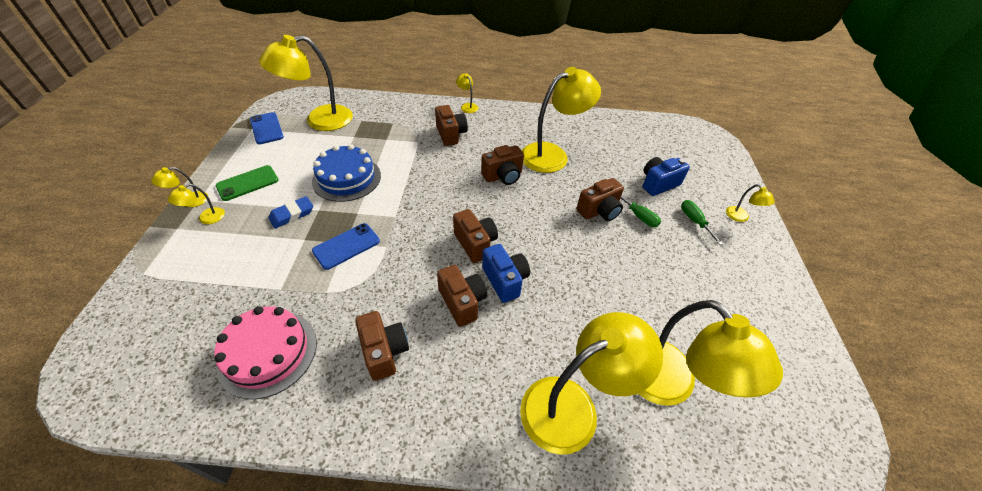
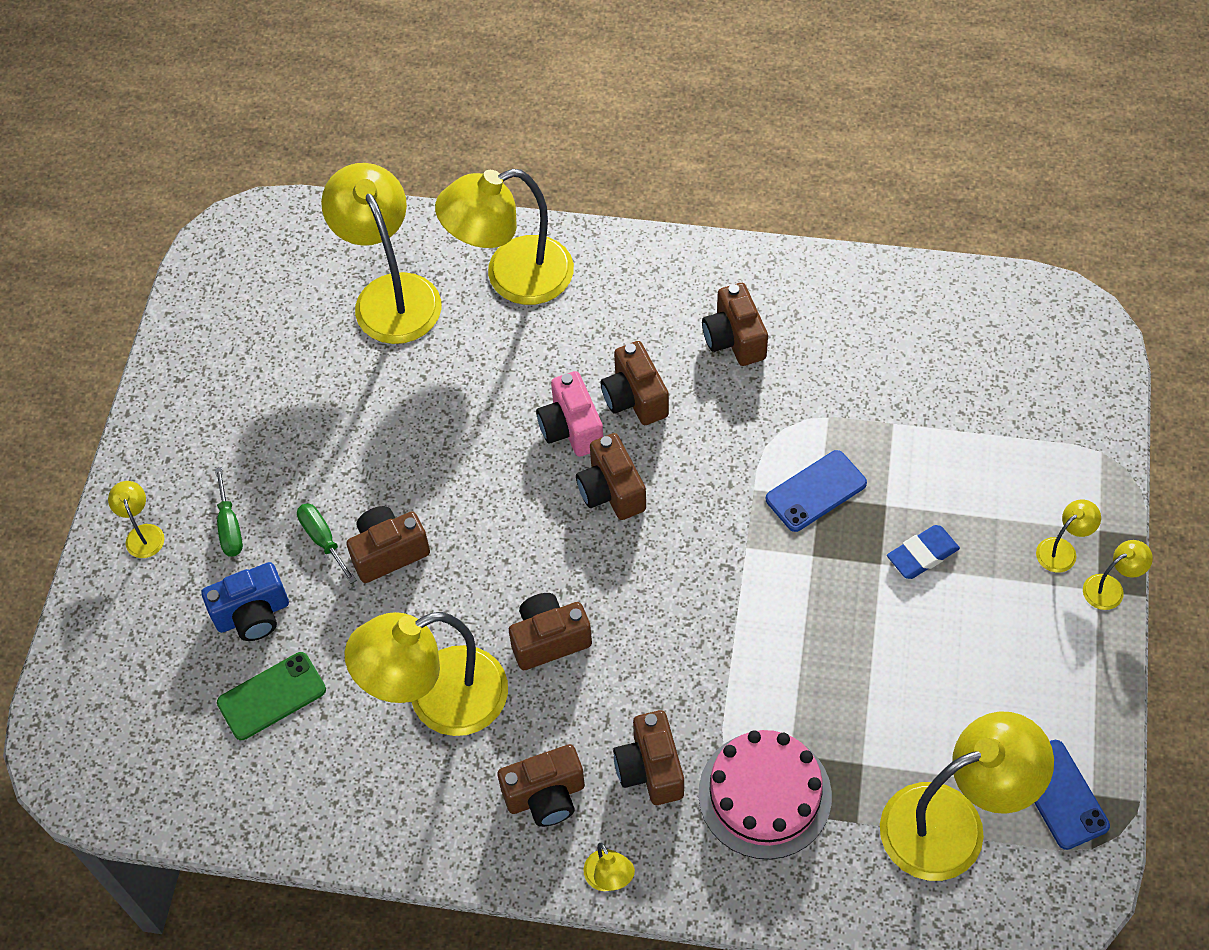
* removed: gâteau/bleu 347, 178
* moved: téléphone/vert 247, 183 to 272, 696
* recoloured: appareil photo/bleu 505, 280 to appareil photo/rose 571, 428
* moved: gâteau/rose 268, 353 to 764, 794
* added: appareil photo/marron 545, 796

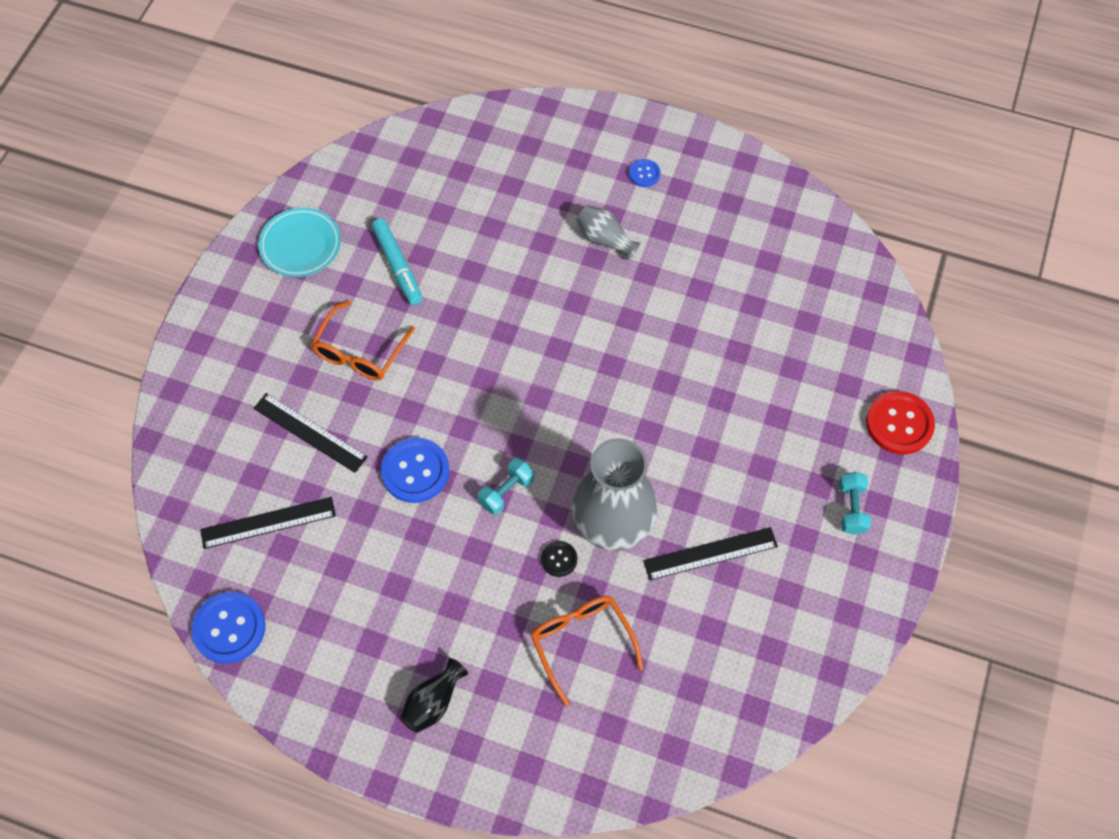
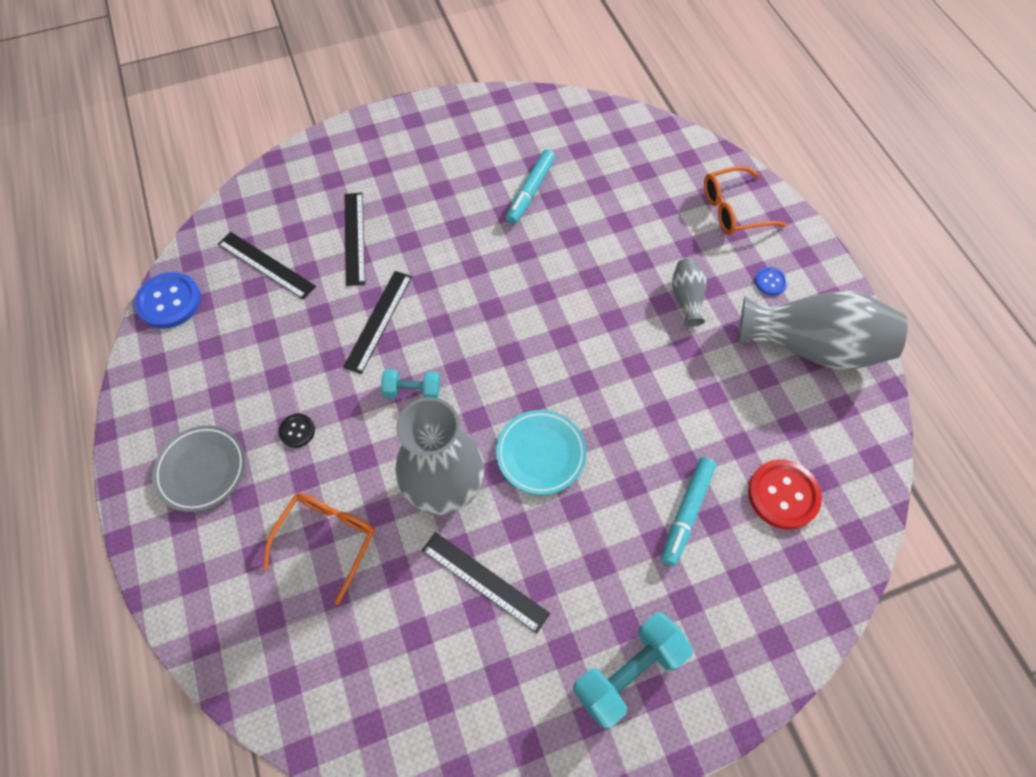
* moved: assiette/turquoise 300, 245 to 541, 454
* moved: lunettes/orange 360, 352 to 733, 209
* moved: bouton/rouge 899, 424 to 783, 495
* replaced: bouton/bleu 415, 471 to règle/noir 379, 321
* resized: haltère/turquoise 851, 508 = 628, 672 x1.74
* moved: bouton/noir 559, 559 to 297, 431
* replaced: vase/noir 433, 702 to assiette/gris 202, 470
* added: vase/gris 812, 346
* added: feutre/turquoise 686, 513

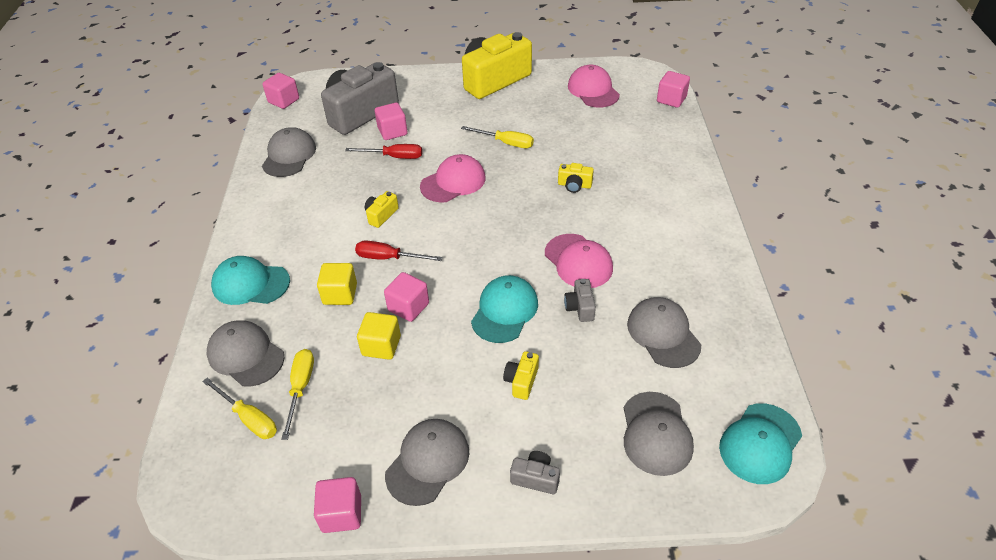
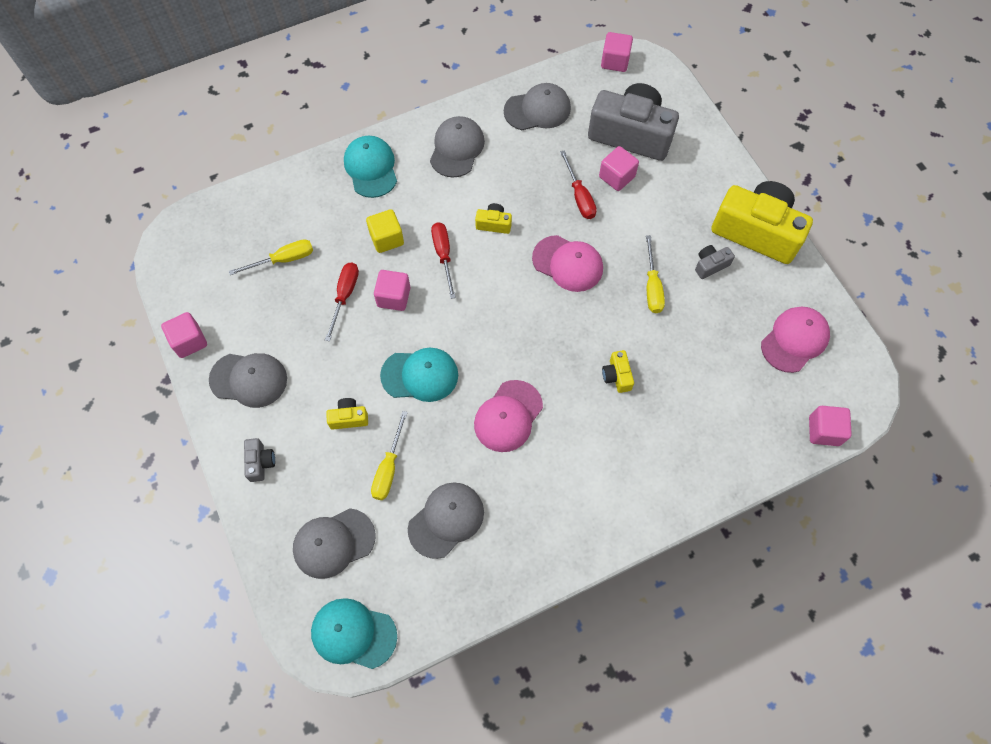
* moved: appareil photo/gris 580, 307 to 710, 265
* replaced: cube/jaune 381, 346 to tournevis/rouge 345, 296
* moved: casquette/gris 246, 355 to 457, 148
* moved: tournevis/jaune 249, 418 to 388, 468

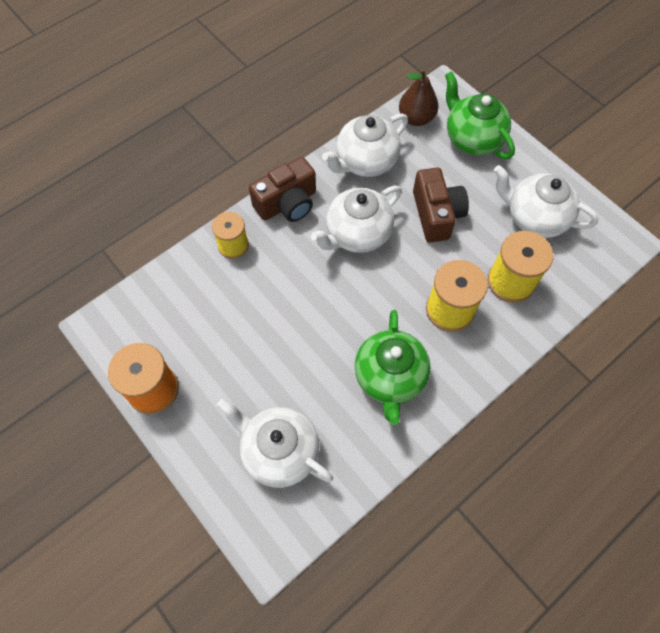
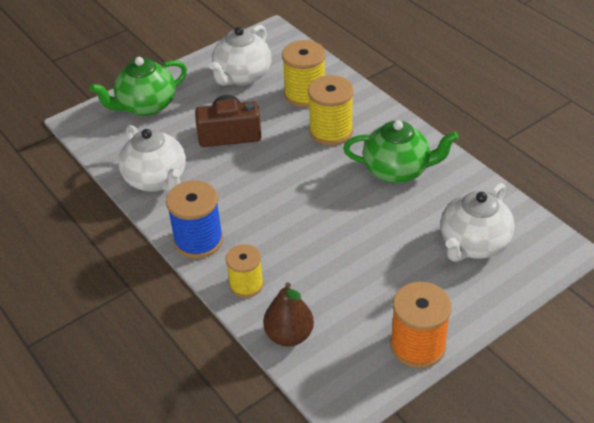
* moved: poire/marron 416, 118 to 289, 335
* replaced: appareil photo/marron 287, 203 to bobine/bleu 198, 240
* removed: théière/blanc 357, 234

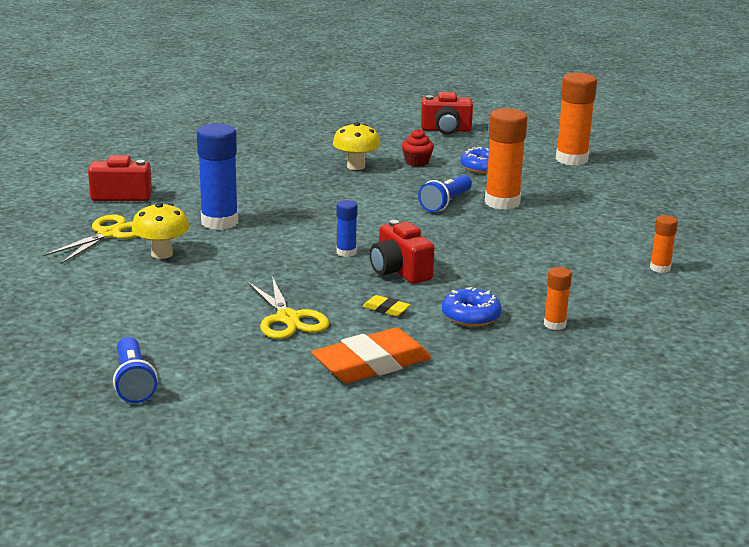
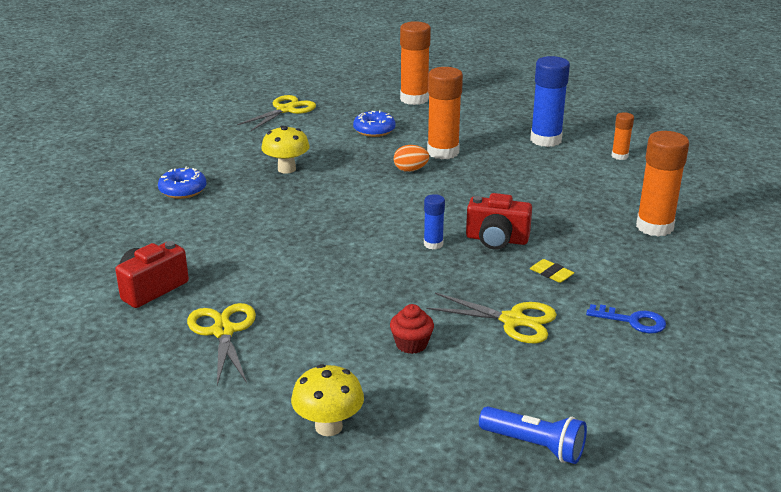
* replaced: appareil photo/rouge 446, 130 to ciseaux/jaune 285, 110
* moved: bâton de colle/bleu 219, 222 to 546, 140
* moved: muffin/rouge 417, 162 to 411, 344
* replaced: lampe de poche/bleu 446, 203 to œuf/orange 410, 170
* moved: champignon/jaune 162, 254 to 328, 427
* resized: bâton de colle/orange 554, 324 = 654, 227 x1.93
* moved: beignet/bleu 471, 316 to 183, 190
* turned: gomme/jaune 386, 309 = 551, 274 60 degrees clockwise
* replaced: gomme/orange 372, 364 to clé/bleu 632, 321

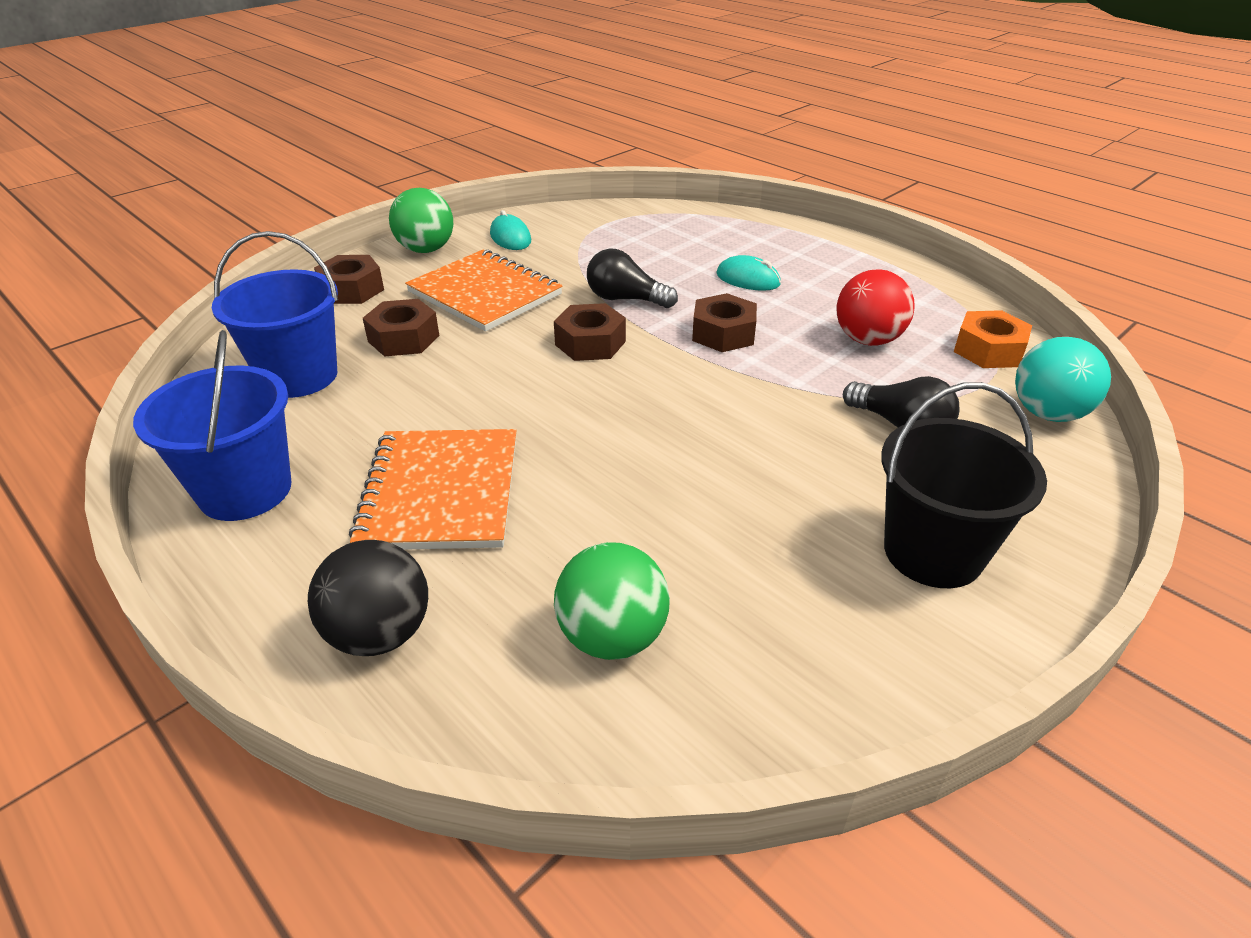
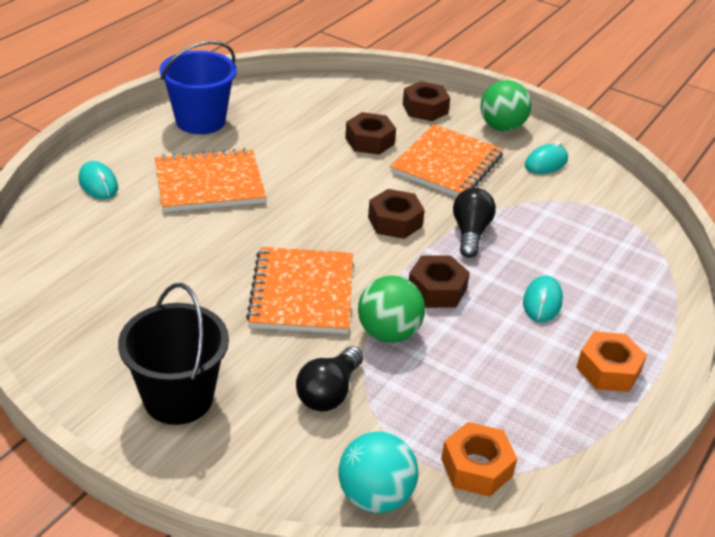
* removed: seau/bleu 299, 376
* removed: balle/rouge 868, 340
* replaced: balle/noir 380, 634 to souris/turquoise 98, 184
* moved: balle/vert 612, 637 to 388, 333
* added: carnet/orange 302, 293
* added: écrou/orange 608, 369

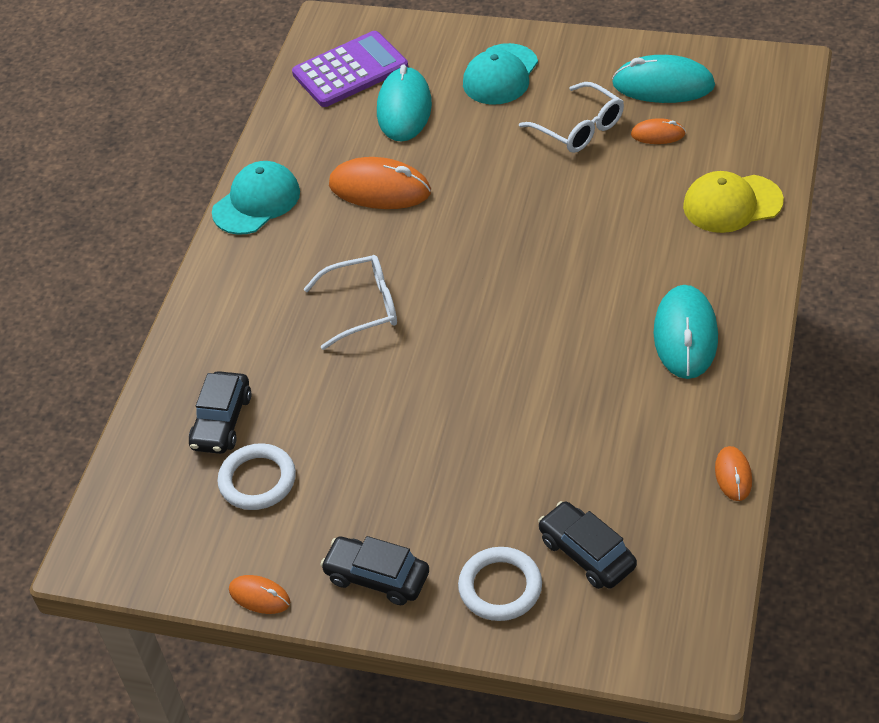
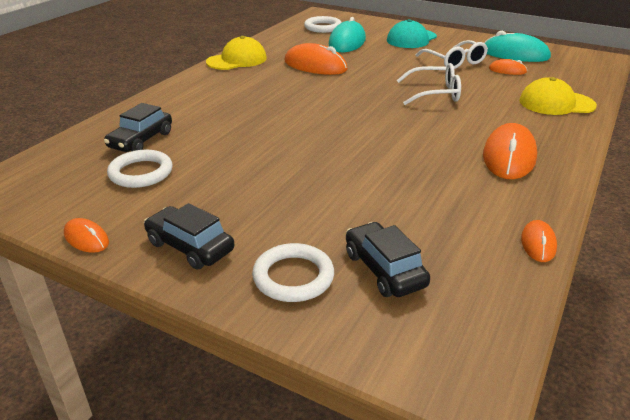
* replaced: calculatrice/violet 350, 71 to anneau/blanc 323, 27
* recoloured: casquette/turquoise 256, 202 to casquette/jaune 237, 60
* moved: lunettes/blanc 363, 307 to 435, 93
* recoloured: souris/turquoise 685, 335 to souris/orange 509, 156

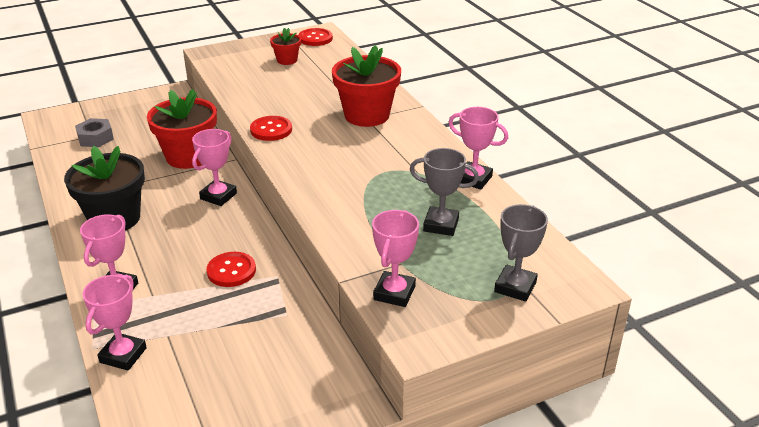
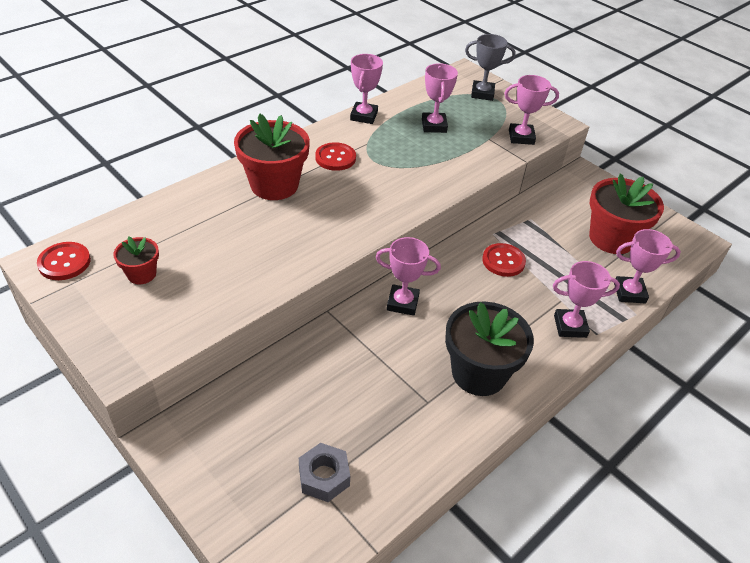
* moved: pot de fleurs/rouge 188, 156 to 611, 238
* moved: bouton/rouge 271, 130 to 335, 158
* recoloured: trophée/gris 441, 225 to trophée/rose 434, 126

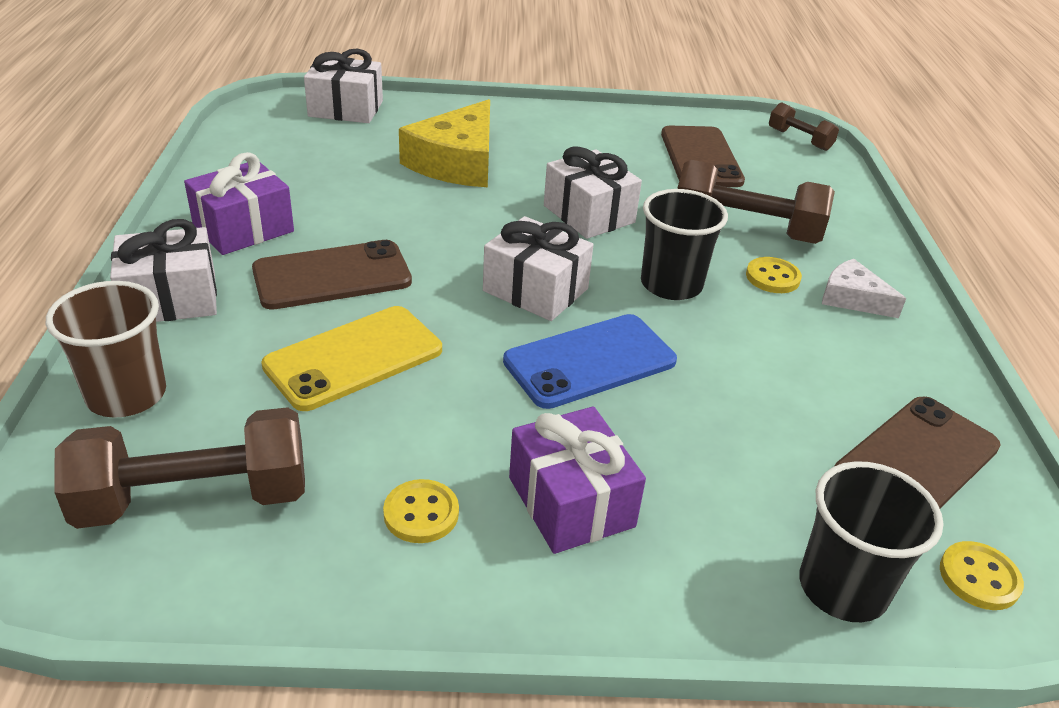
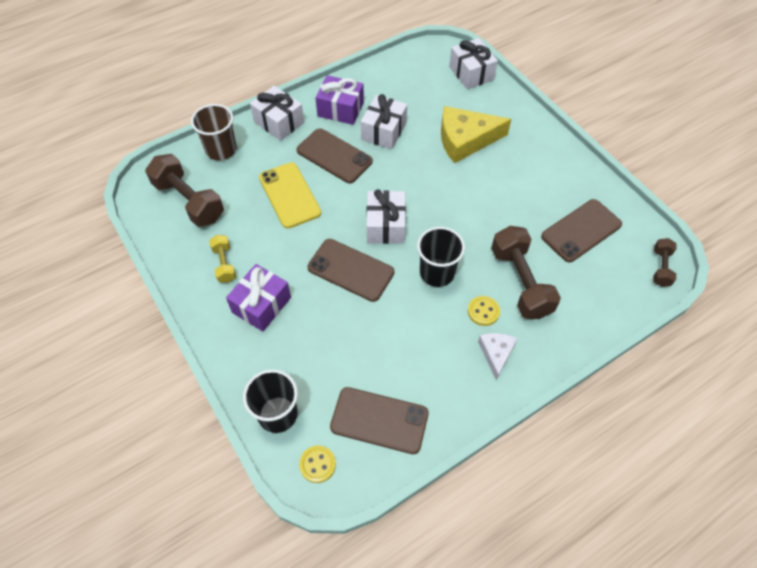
* moved: cadeau/blanc 588, 214 to 383, 131
* turned: téléphone/jaune 354, 358 = 289, 195 45 degrees clockwise
* recoloured: téléphone/bleu 590, 361 to téléphone/marron 350, 270
* replaced: bouton/jaune 421, 513 to haltère/jaune 224, 264

